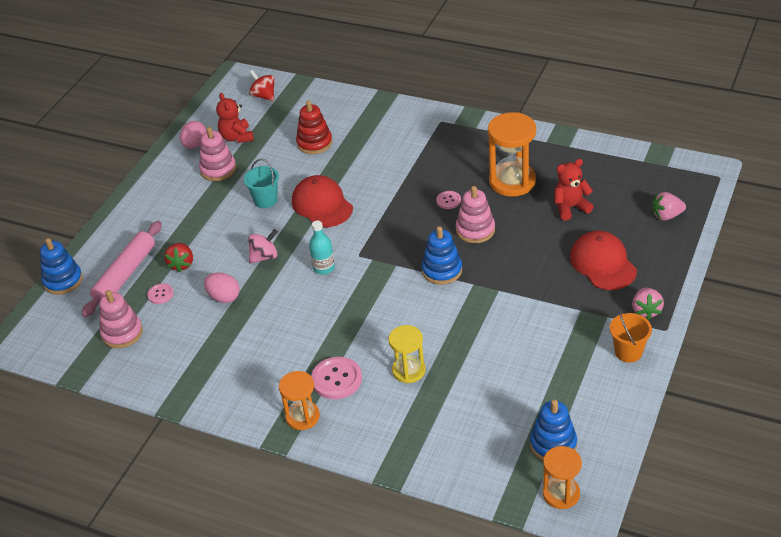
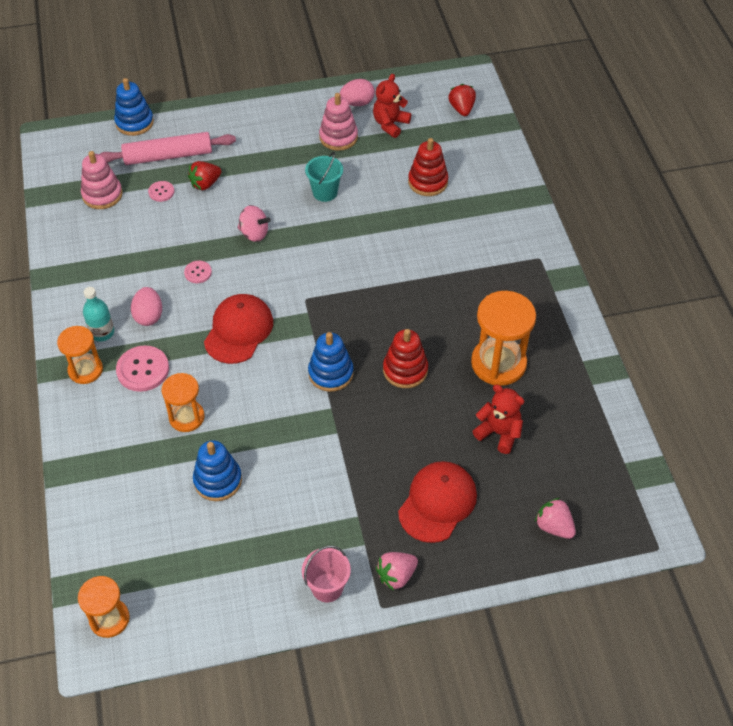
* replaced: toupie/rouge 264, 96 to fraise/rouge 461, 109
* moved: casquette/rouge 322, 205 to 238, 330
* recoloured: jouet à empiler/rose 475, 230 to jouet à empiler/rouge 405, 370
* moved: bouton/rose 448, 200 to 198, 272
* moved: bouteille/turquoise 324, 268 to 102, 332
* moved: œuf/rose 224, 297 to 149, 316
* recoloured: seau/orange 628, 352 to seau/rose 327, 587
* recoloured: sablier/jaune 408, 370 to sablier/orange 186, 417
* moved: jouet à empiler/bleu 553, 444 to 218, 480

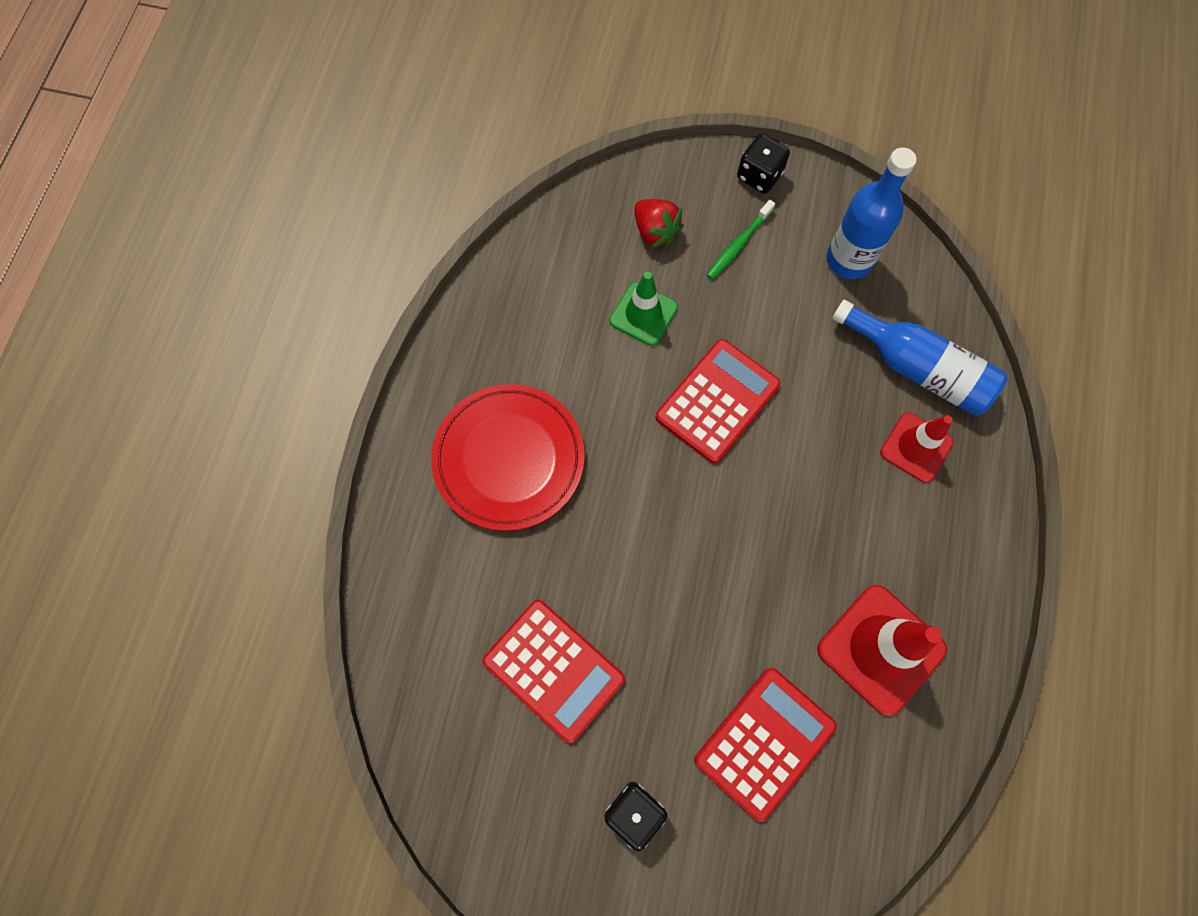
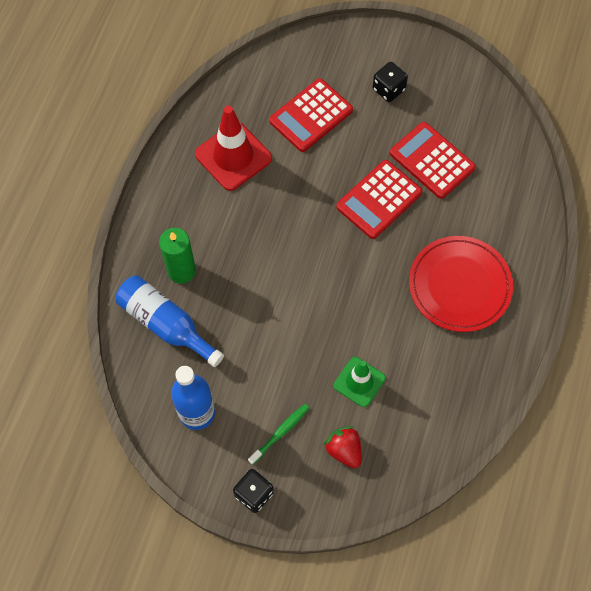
* moved: calculatrice/rouge 717, 401 to 379, 200
* replaced: cône de chantier/rouge 916, 447 to bougie/vert 181, 271

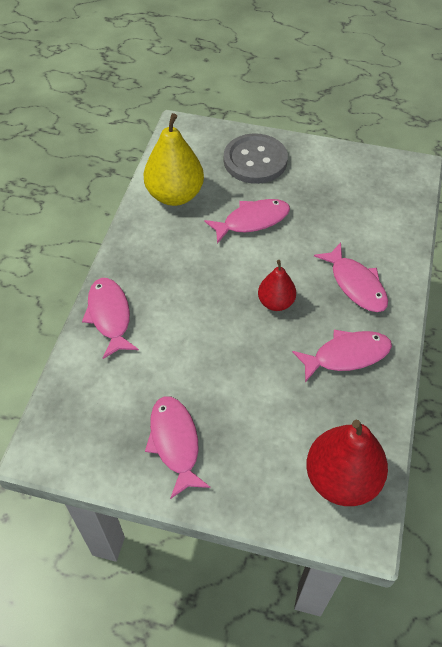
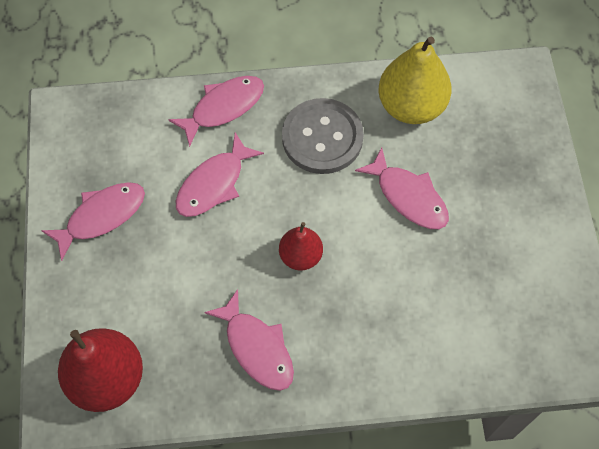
* moved: bouton/gris 255, 160 to 322, 138
* moved: poisson/rose 356, 284 to 214, 184

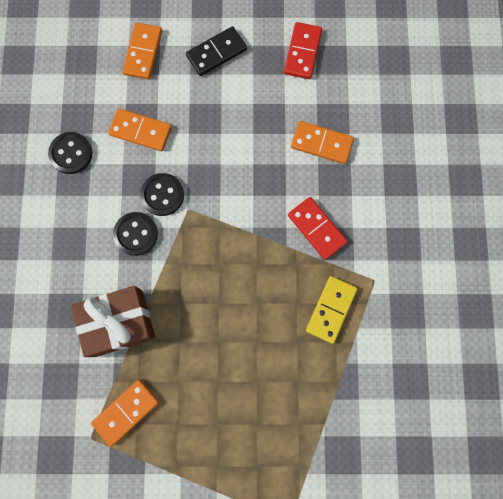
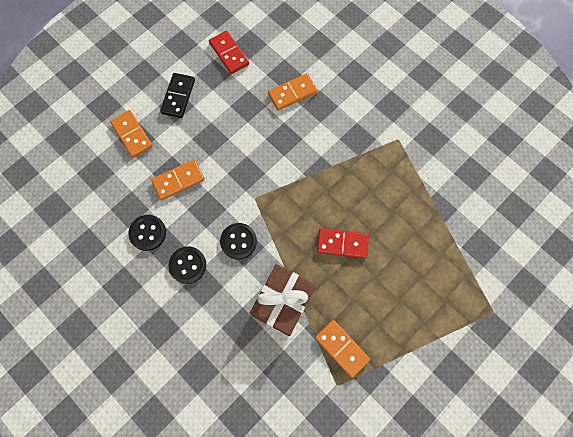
* moved: bouton/noir 162, 195 to 187, 265
* moved: domino/rouge 316, 229 to 342, 244
* removed: domino/jaune 331, 309
* turned: domino/orange 126, 412 = 341, 348 45 degrees counterclockwise

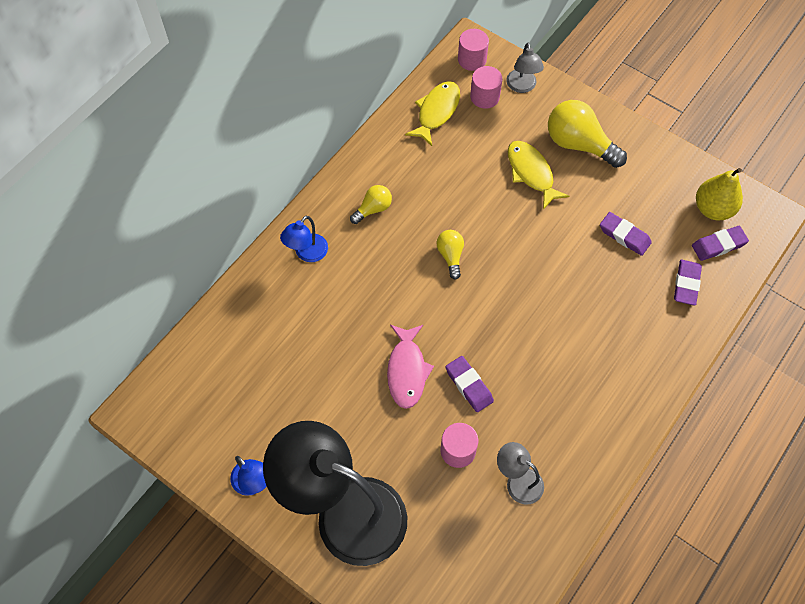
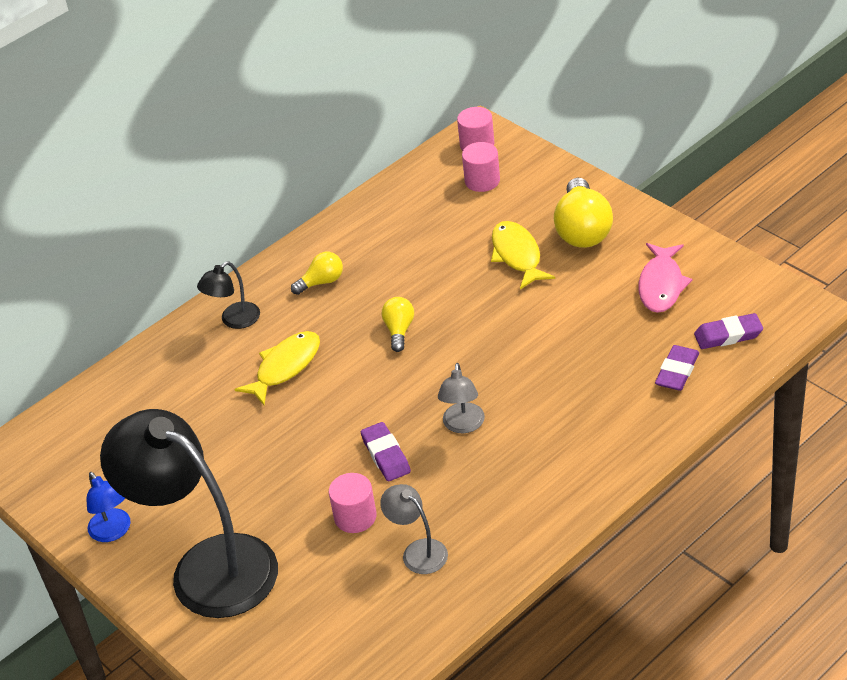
* moved: lampe/gris 522, 86 to 463, 425
* moved: poisson/jaune 436, 112 to 285, 367
* turned: ampoule/jaune 579, 144 = 582, 230 135 degrees counterclockwise
* removed: poire/jaune 713, 209
* removed: gomme/violet 624, 236
* recoloured: lampe/bleu 307, 253 to lampe/noir 234, 320
* moved: poisson/rose 407, 371 to 661, 285

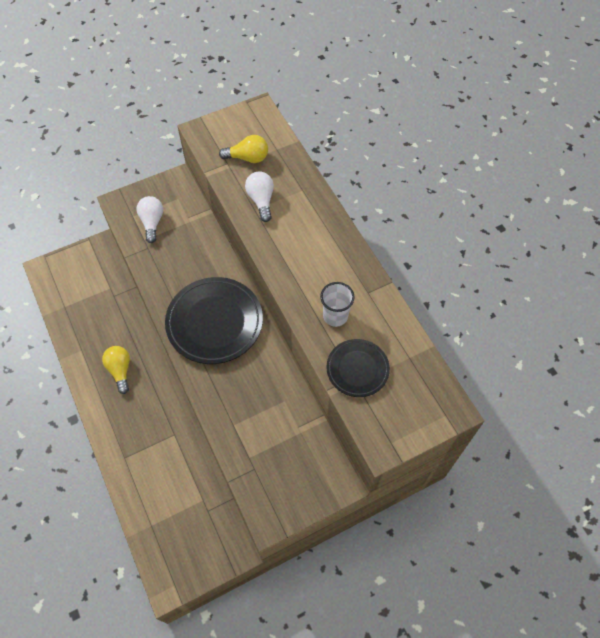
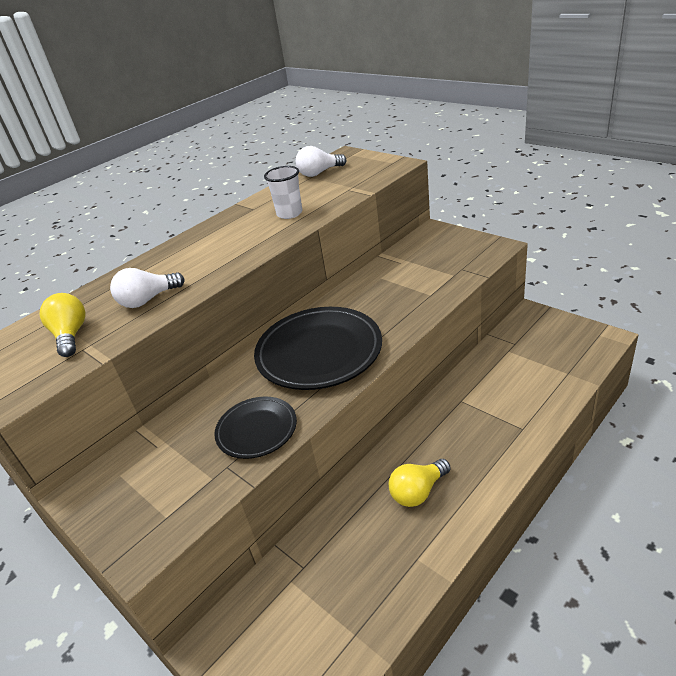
* moved: ampoule/blanc 152, 222 to 319, 173
* moved: assiette/noir 357, 369 to 257, 430

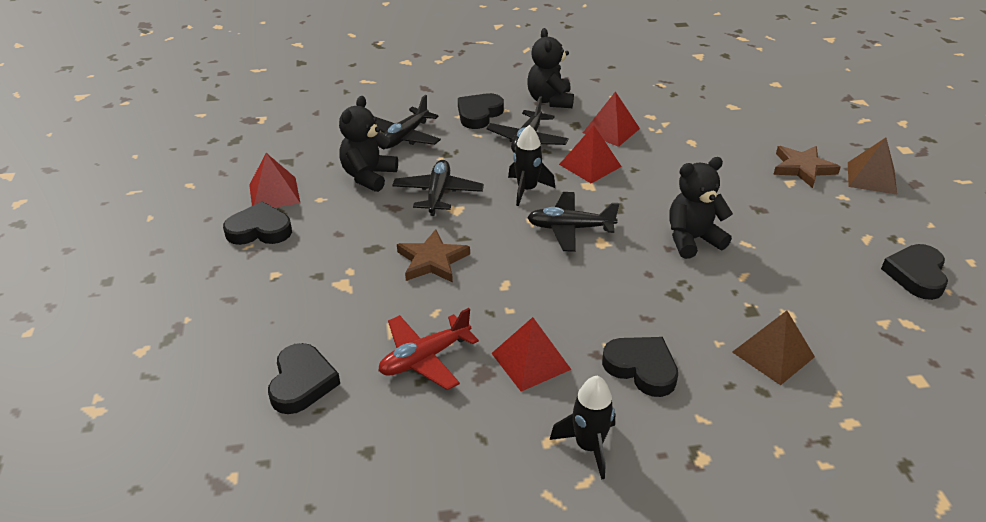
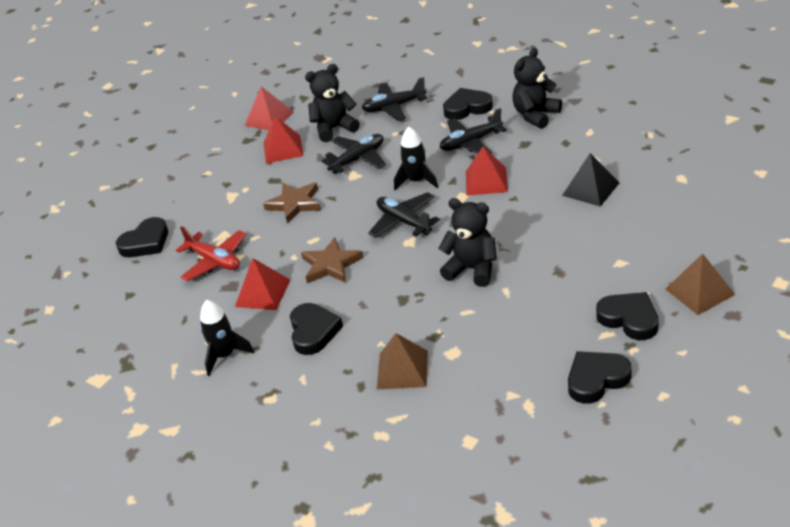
* moved: pyramide/rouge 611, 130 to 283, 149
* moved: étoile/marron 802, 168 to 331, 265
* moved: cœur/noir 259, 230 to 629, 319
* turned: avion/rouge 424, 358 = 214, 261 150 degrees counterclockwise
* added: pyramide/noir 590, 189

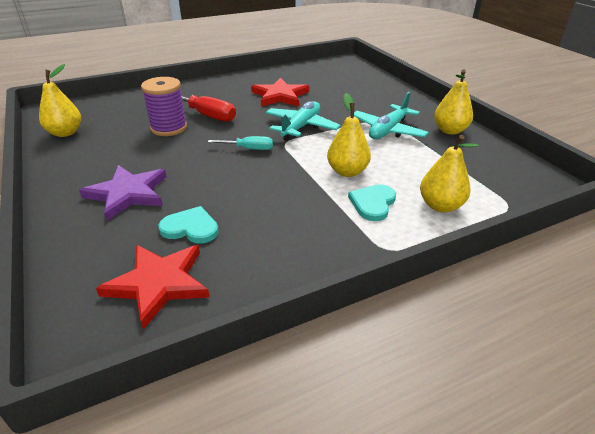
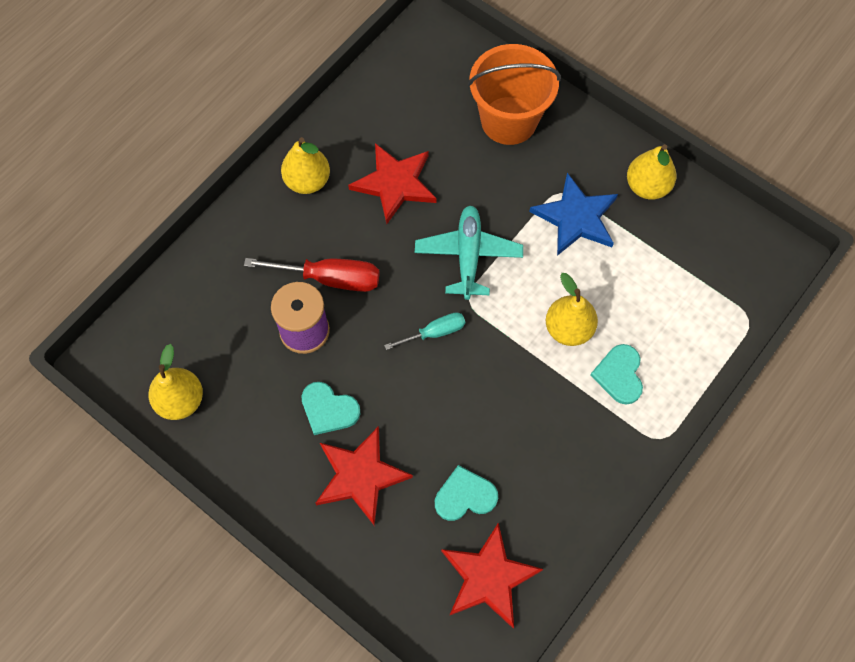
* replaced: avion/turquoise 388, 130 to étoile/bleu 576, 217
* moved: poire/jaune 440, 206 to 307, 181
* recoloured: étoile/violet 128, 193 to étoile/rouge 360, 476
* added: seau/orange 509, 120
* added: cœur/turquoise 328, 409

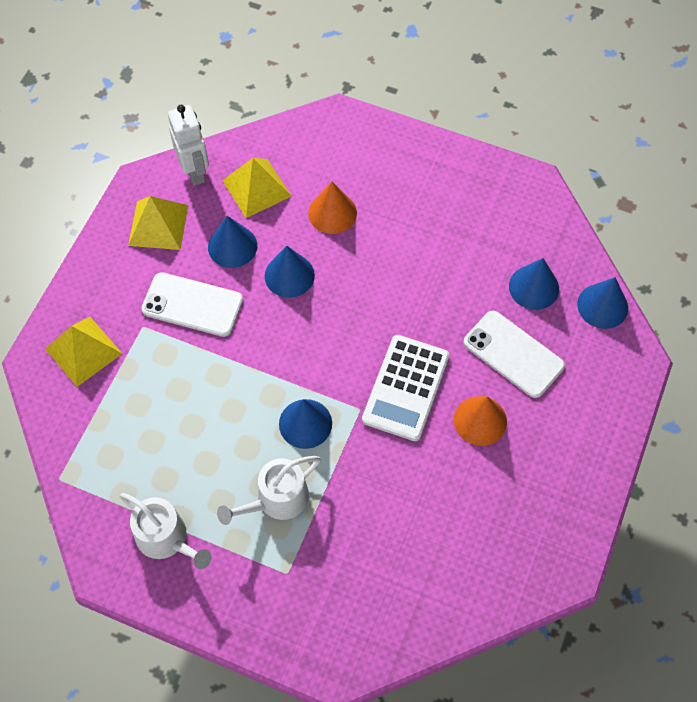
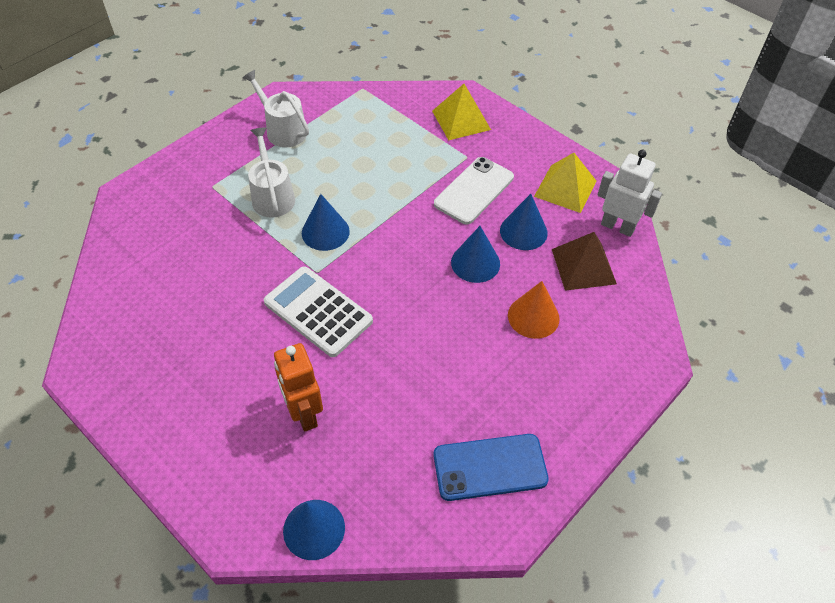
* turned: robot/blanc 195, 171 = 617, 226 150 degrees counterclockwise
* recoloured: pyramide/jaune 256, 188 to pyramide/marron 583, 266
* removed: cône/bleu 534, 287
* replaced: téléphone/blanc 513, 354 to robot/orange 304, 413
* removed: cône/orange 480, 420
* turned: arrosoir/blanc 166, 538 = 283, 130 75 degrees clockwise
* added: téléphone/bleu 490, 467

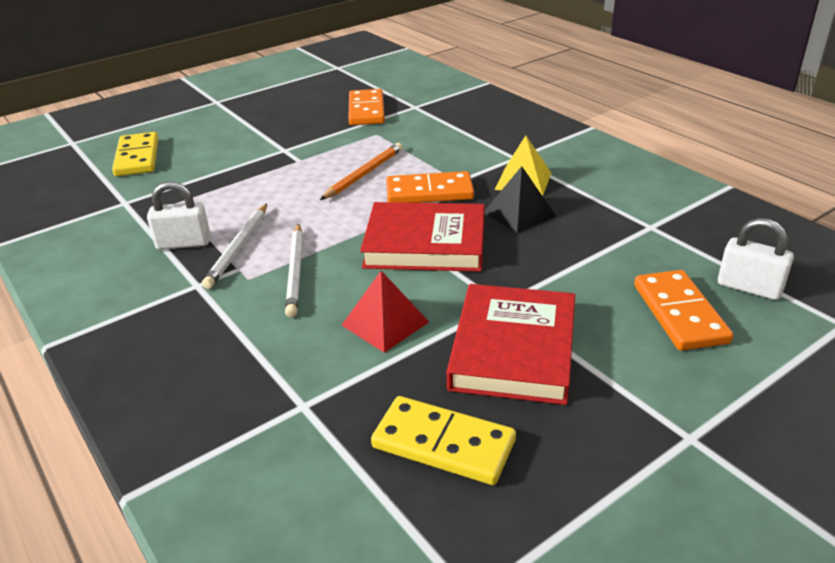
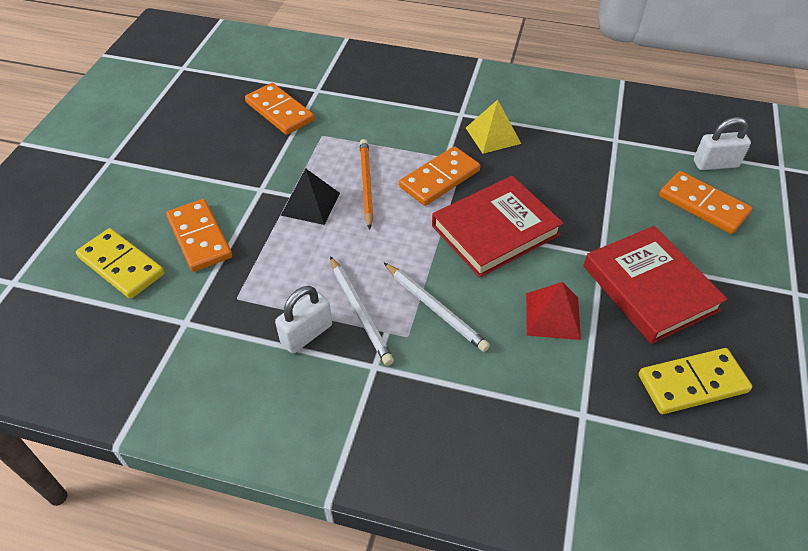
* moved: pyramide/noir 519, 214 to 310, 204
* added: domino/orange 199, 237

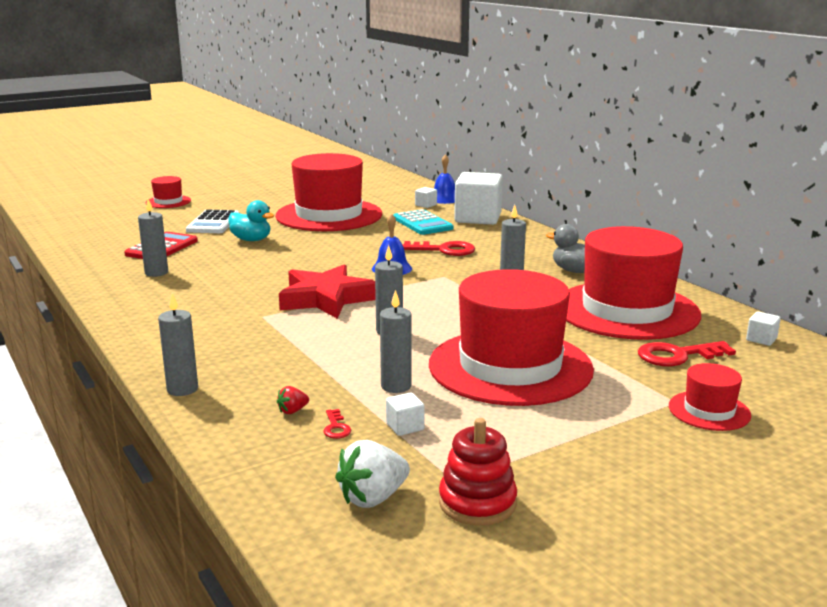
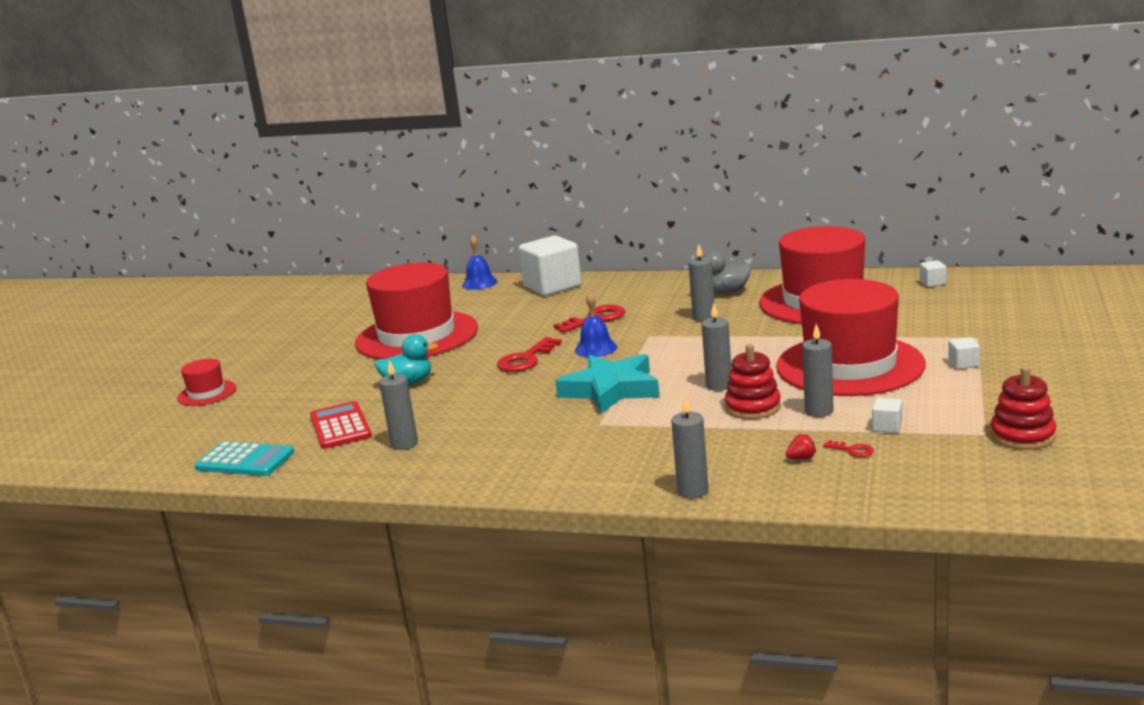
* moved: cube/blanc 426, 205 to 963, 364
* removed: calculatrice/blanc 213, 223
* moved: calculatrice/turquoise 422, 223 to 245, 460
* recoloured: étoile/rouge 326, 299 to étoile/turquoise 611, 390
* moved: clé/rouge 677, 356 to 526, 359
* removed: chapeau/rouge 709, 411
* turned: fraise/rouge 292, 411 = 801, 458 120 degrees counterclockwise
* removed: fraise/blanc 373, 498
* added: jouet à empiler/rouge 753, 407

